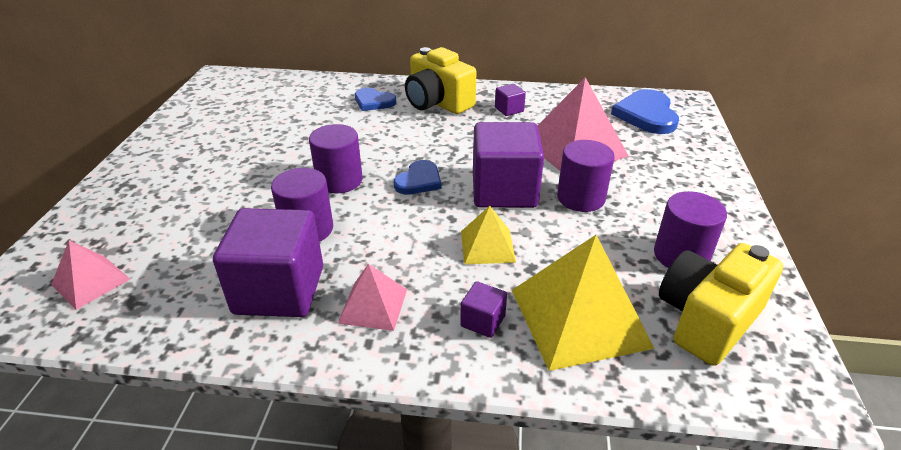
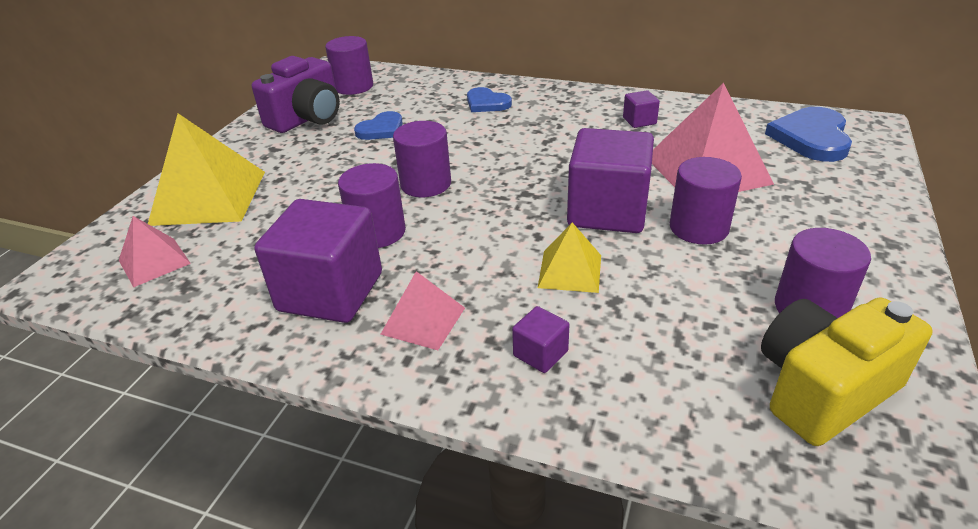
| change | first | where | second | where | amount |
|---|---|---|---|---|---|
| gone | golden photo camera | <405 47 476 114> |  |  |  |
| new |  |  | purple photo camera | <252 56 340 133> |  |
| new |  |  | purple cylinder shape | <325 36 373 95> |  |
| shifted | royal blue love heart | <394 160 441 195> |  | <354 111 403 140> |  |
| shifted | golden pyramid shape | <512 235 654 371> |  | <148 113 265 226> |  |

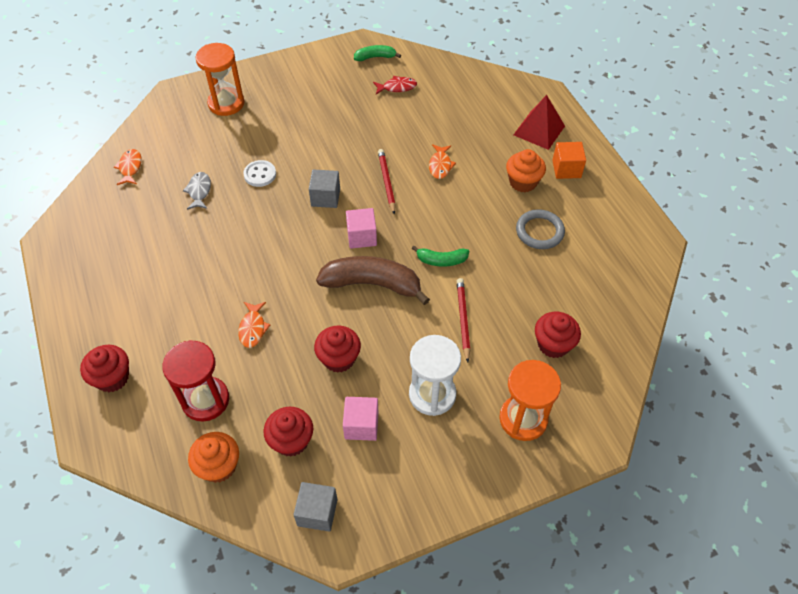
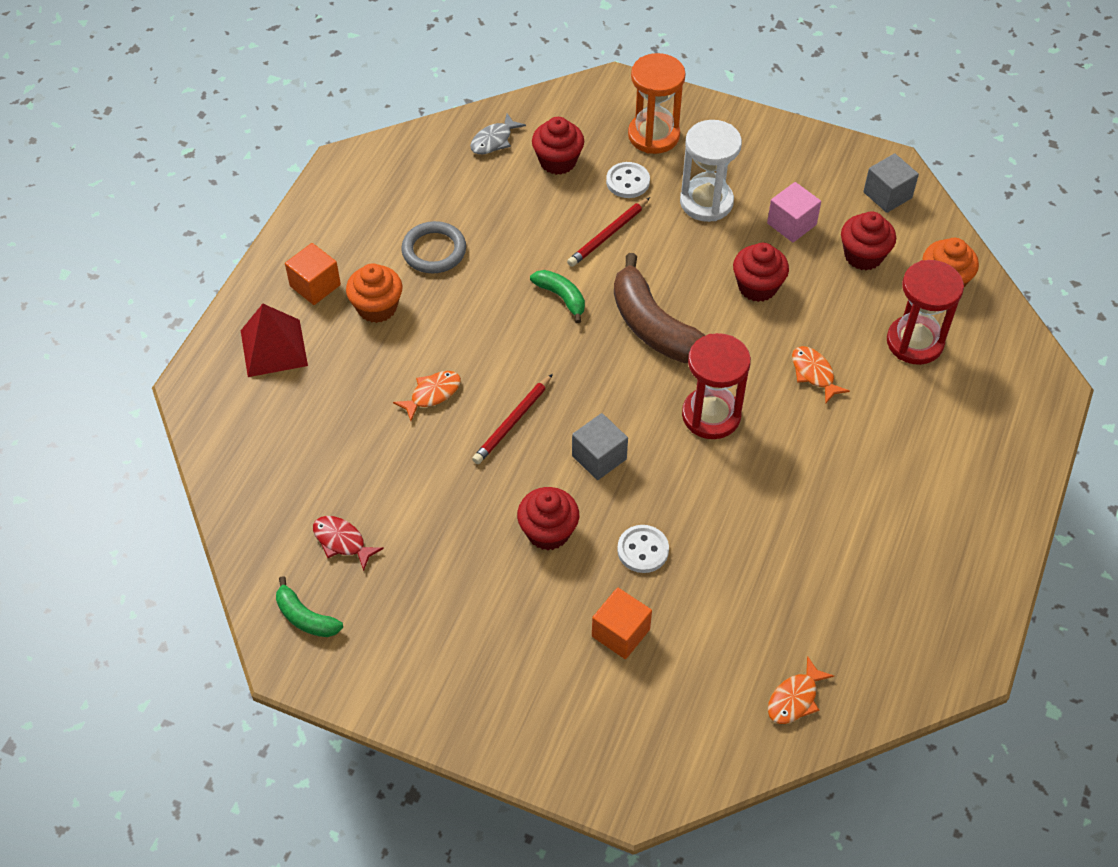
| change | first | where | second | where | amount |
|---|---|---|---|---|---|
| gone | orange-coloured hourglass | <195 43 245 116> |  |  |  |
| gone | pink cube | <346 208 377 249> |  |  |  |
| new |  |  | orange-coloured cube | <592 588 652 659> |  |
| new |  |  | pure white shirt button | <606 162 650 198> |  |
| new |  |  | scarlet hourglass | <682 333 751 439> |  |
| shifted | scarlet cupcake | <80 345 129 392> |  | <517 487 579 550> |  |
| shifted | grey toy fish | <183 172 211 210> |  | <470 113 526 154> |  |
| rotated | orange-coloured toy fish | <238 302 271 348> |  | <792 346 850 404> | 75 degrees counterclockwise |

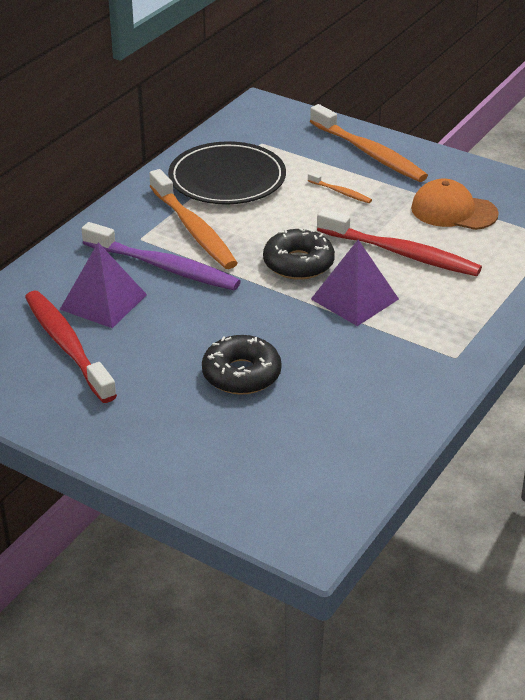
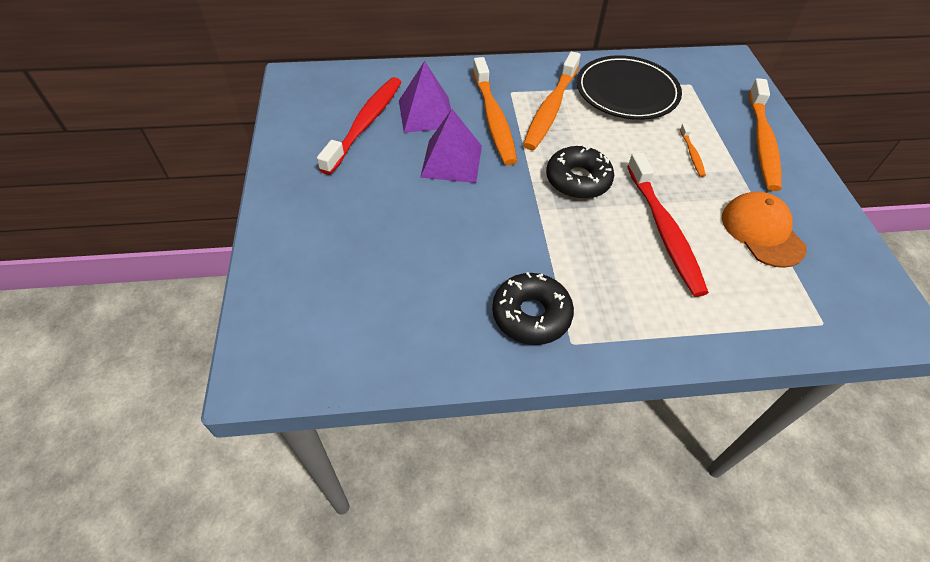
| change | first | where | second | where | amount |
|---|---|---|---|---|---|
| shifted | black glazed donut | <202 335 282 395> |  | <492 272 574 345> |  |
| shifted | purple pyramid shape | <311 240 399 326> |  | <420 109 482 183> |  |
| repainted | purple toothbrush | <82 222 241 290> | orange-coloured toothbrush | <473 57 517 165> |  |

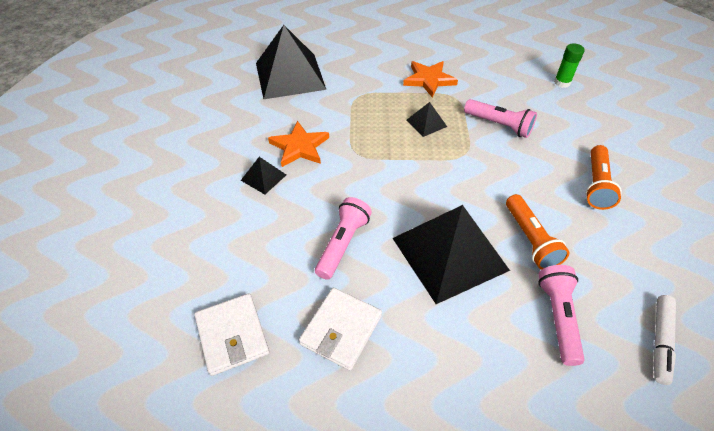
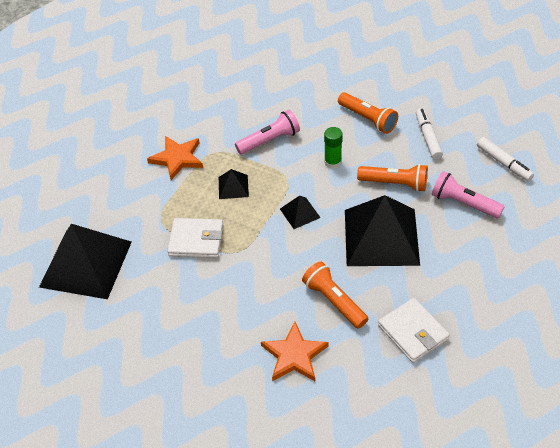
| change | first | where | second | where | amount |
|---|---|---|---|---|---|
| new |  |  | pure white marker | <416 108 443 160> |  |
| shifted | pure white wallet | <194 293 269 376> |  | <167 218 223 258> |  |
| shifted | black pyramid shape | <241 157 286 194> |  | <280 195 321 229> |  |
| shifted | orange-coloured star shape | <268 121 329 167> |  | <261 322 329 381> |  |
| shifted | emerald stick of glue | <554 43 584 88> |  | <324 127 343 169> |  |
| repainted | pink torch | <315 197 372 280> | orange-coloured torch | <302 261 368 329> |  |

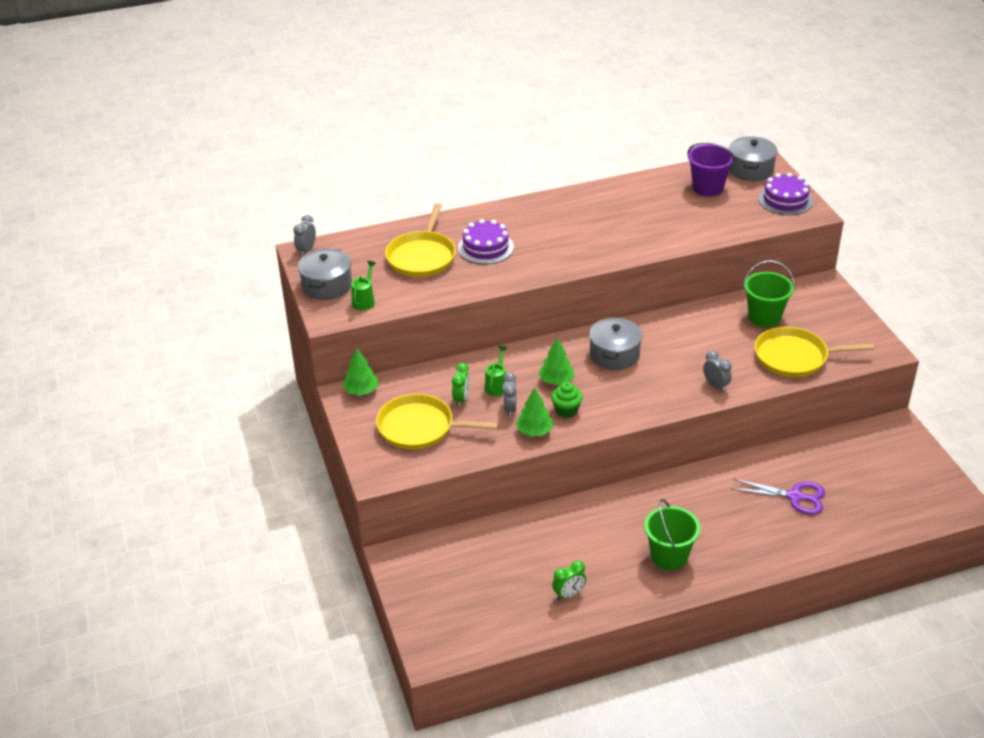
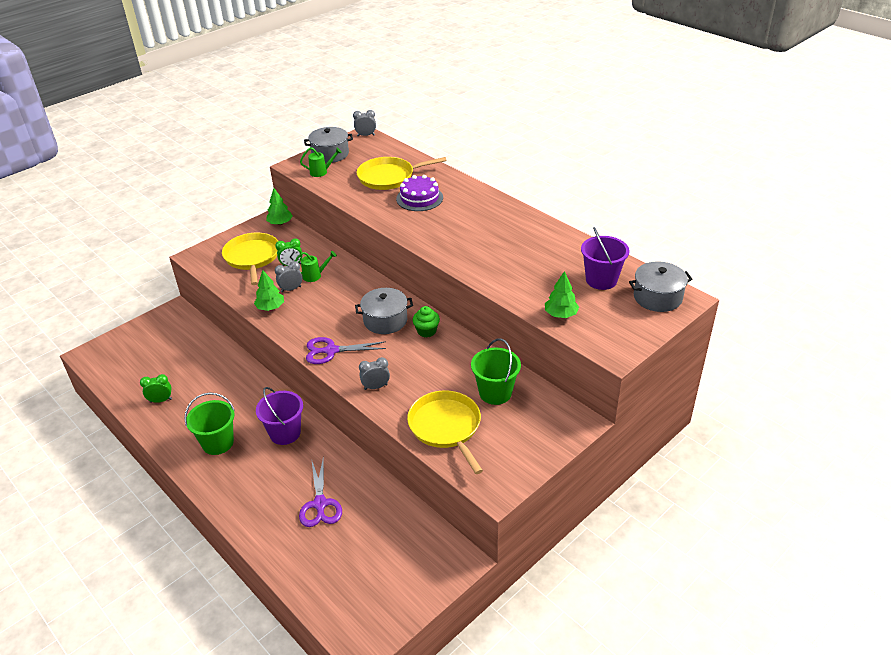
| change | first | where | second | where | amount |
|---|---|---|---|---|---|
| gone | purple layer cake | <758 173 813 215> |  |  |  |
| new |  |  | purple pail | <256 387 303 445> |  |
| new |  |  | purple scissors | <306 337 386 364> |  |
| shifted | emerald fir tree | <539 338 574 385> |  | <545 271 579 318> |  |
| shifted | emerald cupcake | <551 382 583 418> |  | <413 306 440 337> |  |
| rotated | emerald bedside clock | <552 560 586 600> |  | <140 374 172 403> | 135 degrees clockwise |
| rotated | grey bedside clock | <703 350 732 392> |  | <359 357 390 390> | 135 degrees counterclockwise |

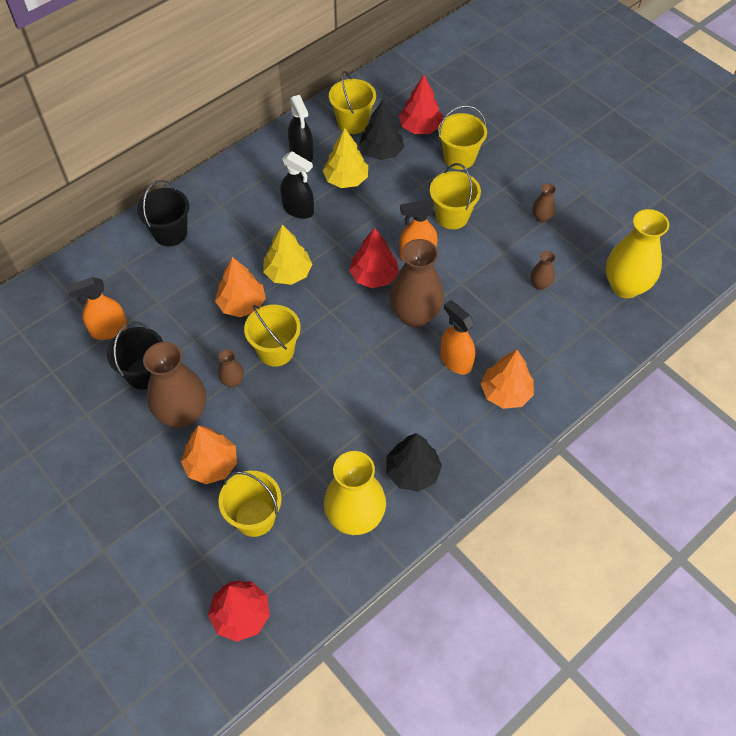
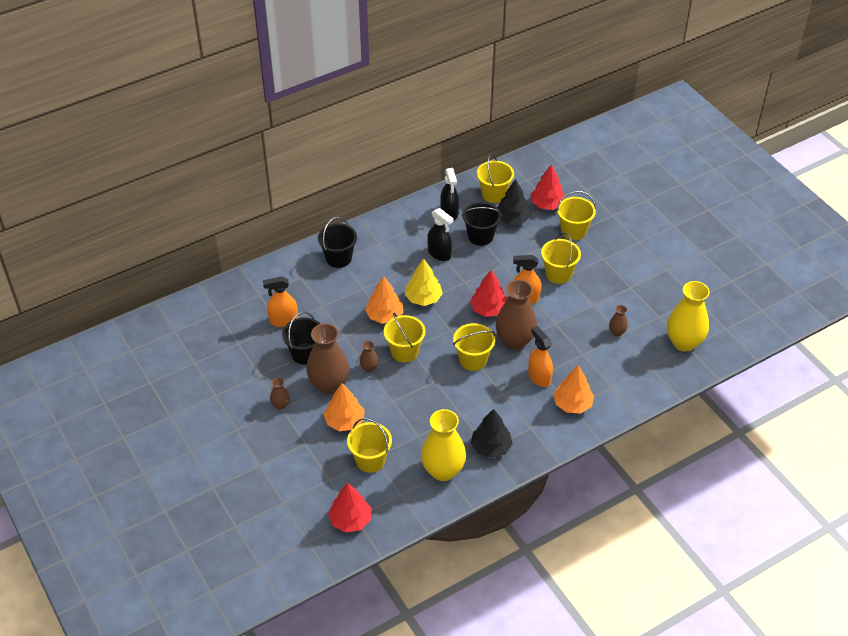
| change | first | where | second | where | amount |
|---|---|---|---|---|---|
| new |  |  | golden pail | <453 323 495 371> |  |
| shifted | brown flower vase | <532 183 556 223> |  | <270 378 290 410> |  |
| swapped | golden fir tree | <323 128 368 188> | black pail | <462 202 502 246> |  |

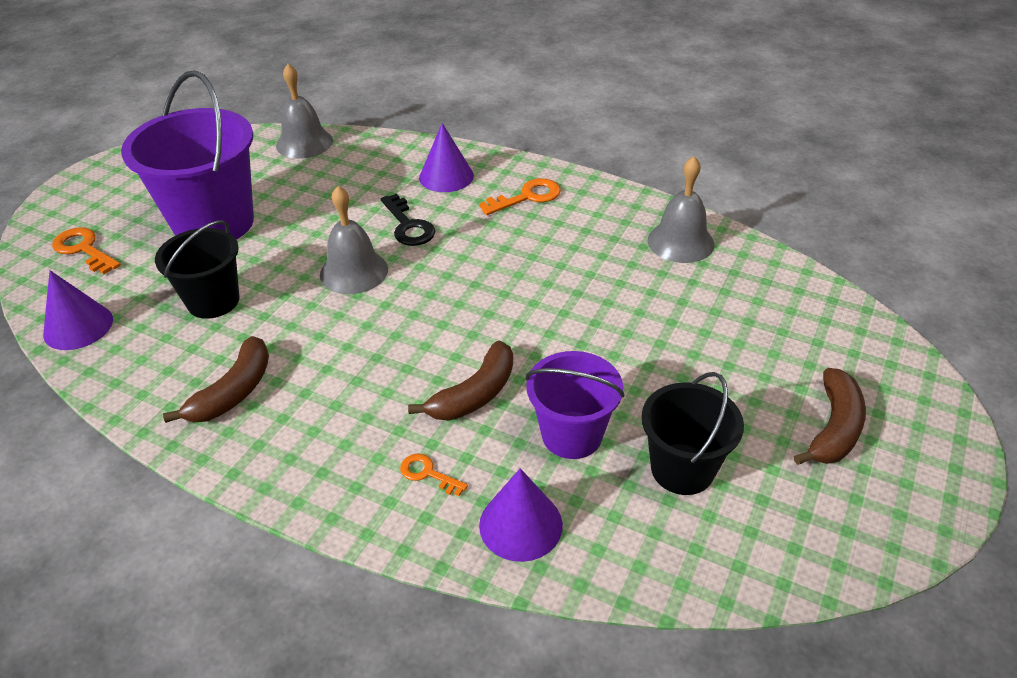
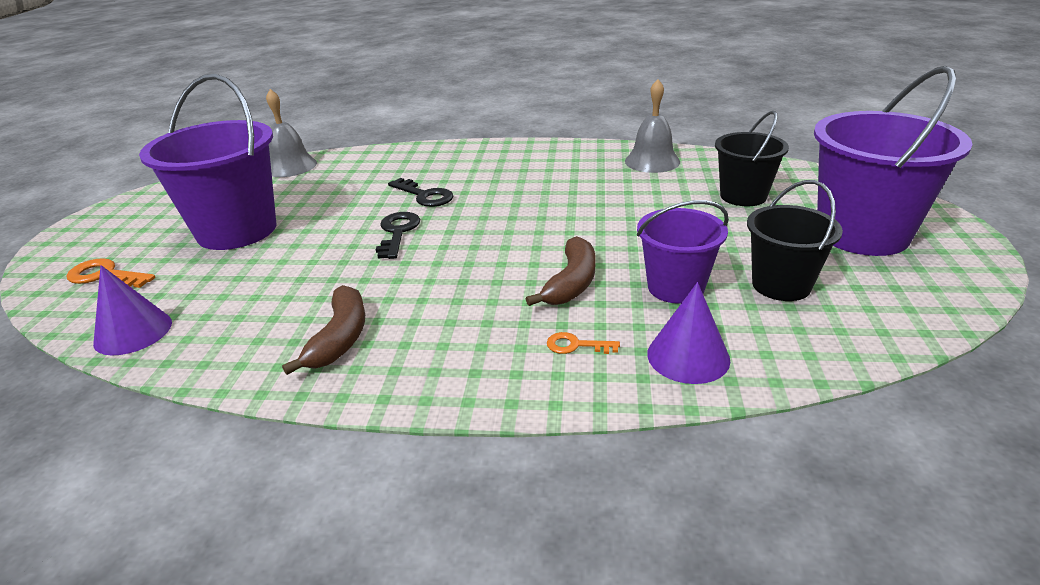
| change | first | where | second | where | amount |
|---|---|---|---|---|---|
| gone | purple solid cone | <419 123 474 192> |  |  |  |
| gone | orange-coloured latchkey | <479 178 561 215> |  |  |  |
| shifted | black pail | <155 220 240 319> |  | <715 111 789 206> |  |
| swapped | grey hand bell | <320 186 388 294> | black latchkey | <376 212 420 259> |  |
| swapped | brown banana | <794 368 866 465> | purple pail | <814 66 973 256> |  |

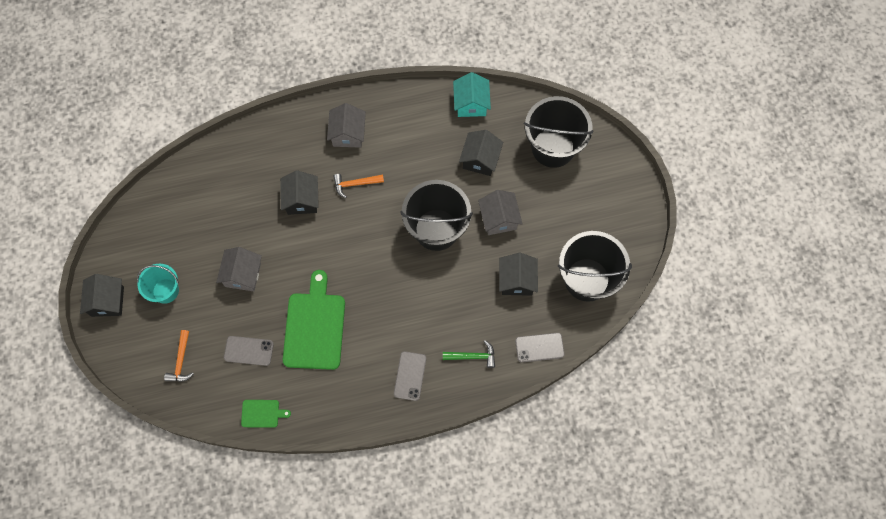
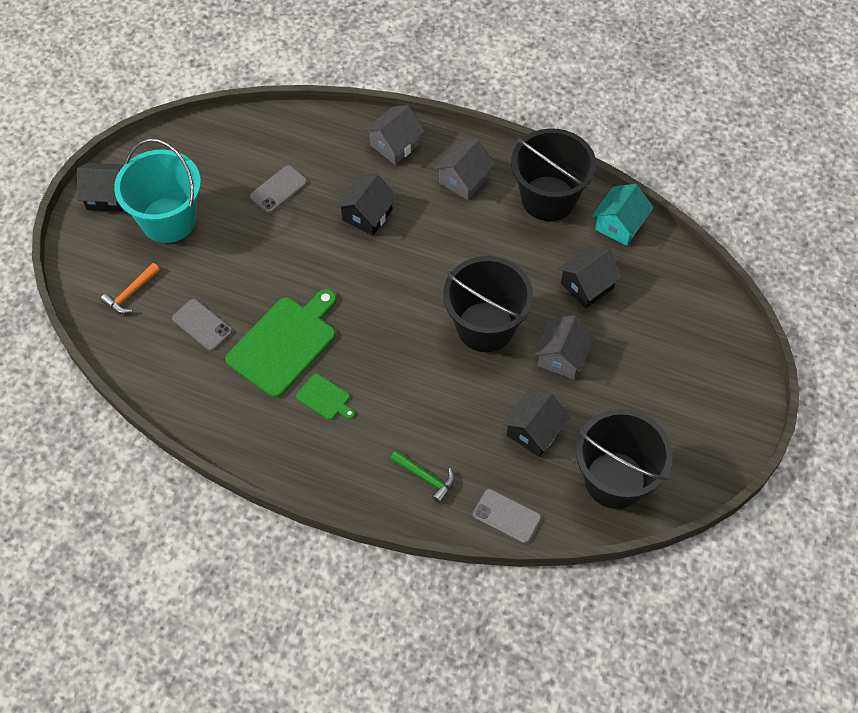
| change | first | where | second | where | amount |
|---|---|---|---|---|---|
| gone | orange-coloured claw hammer | <333 174 384 198> |  |  |  |
| shifted | grey toy house | <216 247 262 291> |  | <364 105 425 164> |  |
| shifted | emerald bread board | <241 400 291 428> |  | <296 373 355 420> |  |
| shifted | grey smartphone | <394 351 426 401> |  | <250 165 307 213> |  |
| shifted | black pail | <524 96 593 168> |  | <511 128 596 221> |  |
| rotated | black toy house | <80 274 124 317> |  | <77 163 124 212> | 60 degrees clockwise |
| scaled | teal pail | <137 264 179 304> |  | <114 139 201 243> | x1.74 |

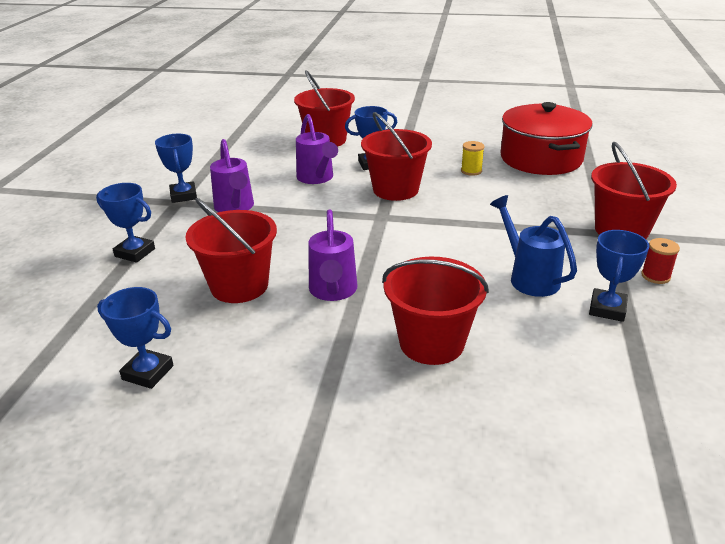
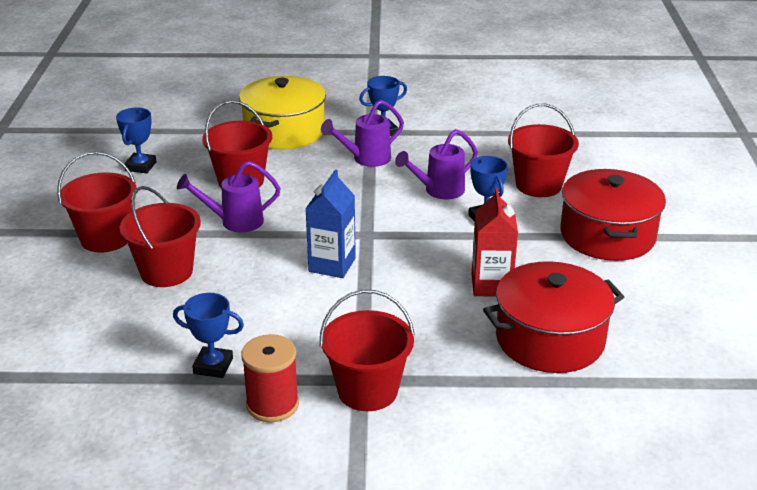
| change | first | where | second | where | amount |
|---|---|---|---|---|---|
| gone | royal blue watering pot | <490 195 577 297> |  |  |  |
| new |  |  | royal blue juice carton | <305 170 356 278> |  |
| new |  |  | scarlet stockpot | <560 169 666 261> |  |
| shifted | scarlet pail | <361 112 432 201> |  | <57 151 136 253> |  |
| swapped | royal blue trophy | <96 183 155 263> | golden stockpot | <239 76 326 150> |  |
| swapped | golden bobbin | <461 141 485 176> | scarlet juice carton | <472 188 518 297> |  |
| scaled | scarlet bobbin | <641 238 680 284> |  | <241 334 299 423> | x1.77 |

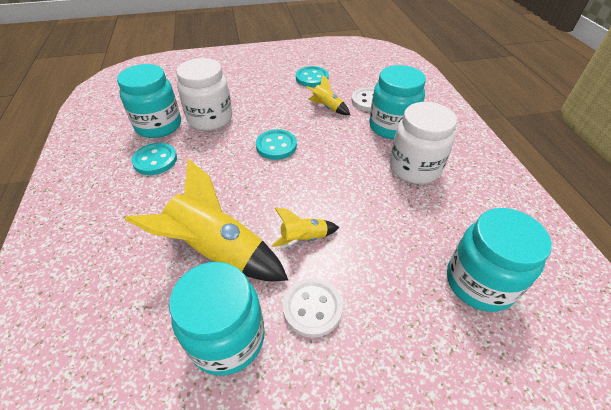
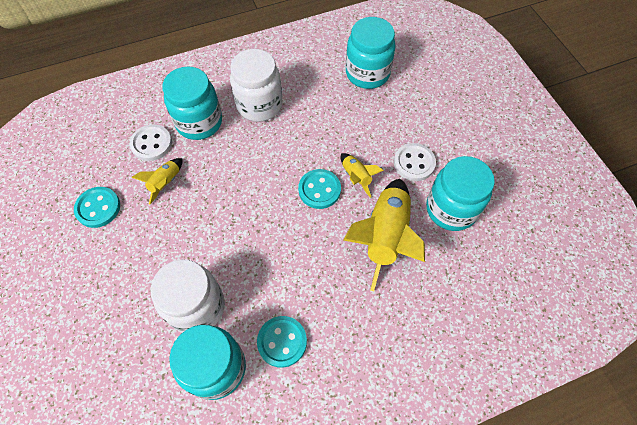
| change | first | where | second | where | amount |
|---|---|---|---|---|---|
| shifted | teal shirt button | <256 129 297 160> |  | <298 169 341 209> |  |

